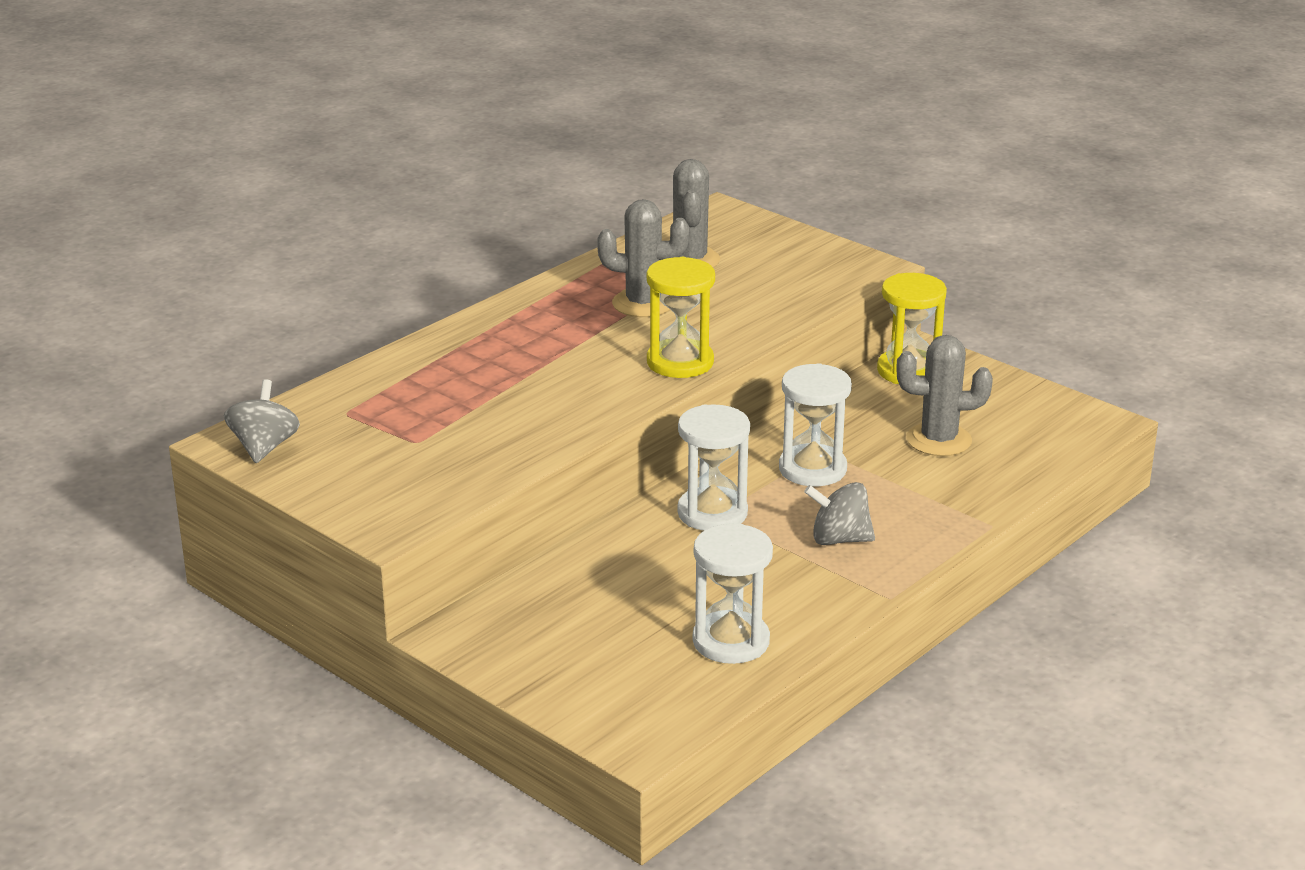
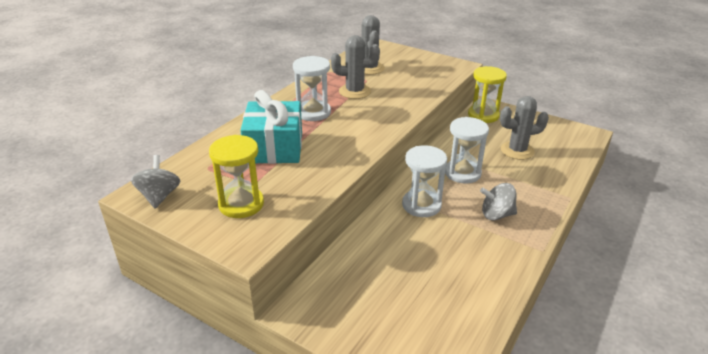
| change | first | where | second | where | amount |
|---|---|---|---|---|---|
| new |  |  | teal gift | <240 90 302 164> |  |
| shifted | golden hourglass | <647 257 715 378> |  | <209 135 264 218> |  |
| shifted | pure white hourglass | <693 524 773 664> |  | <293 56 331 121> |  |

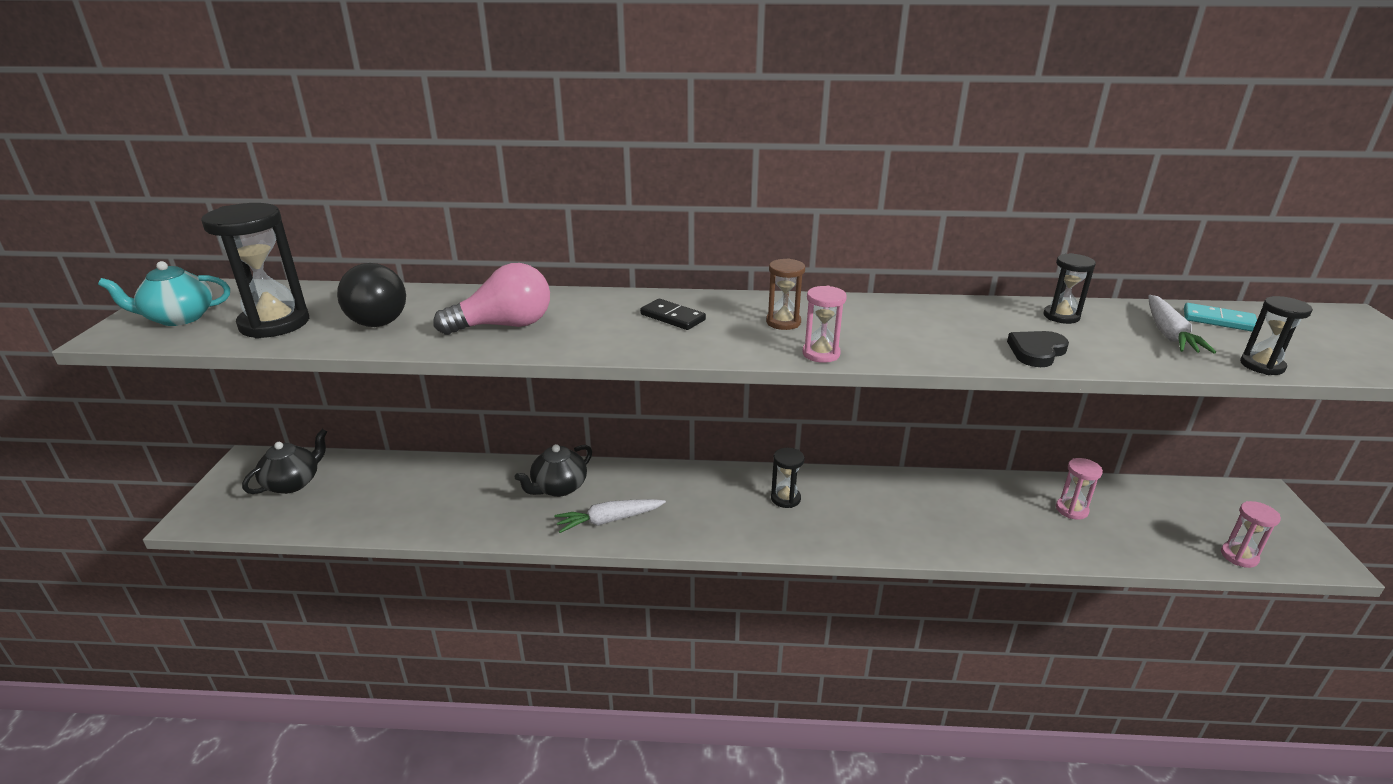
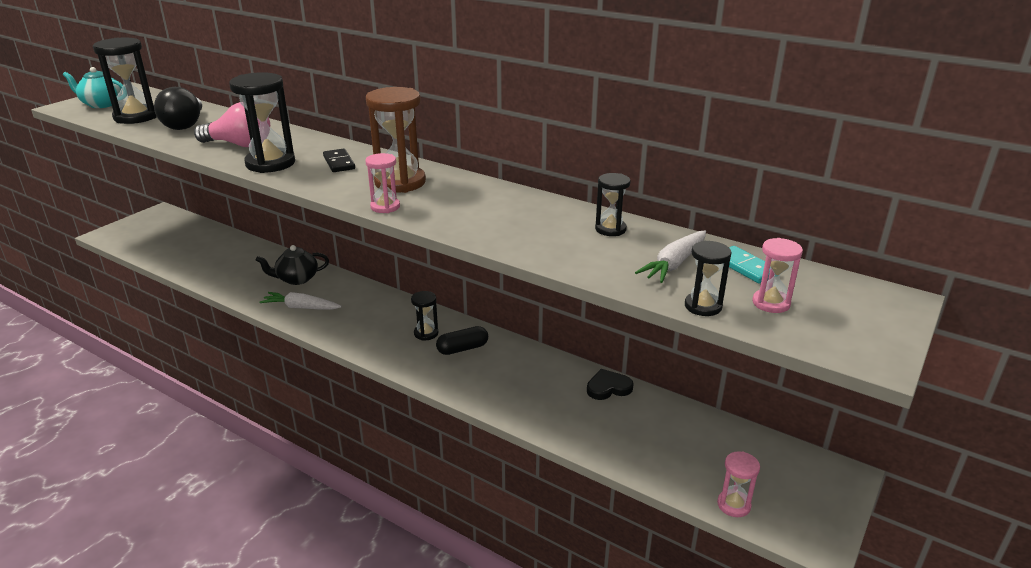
| change | first | where | second | where | amount |
|---|---|---|---|---|---|
| gone | black tea pot | <242 429 327 494> |  |  |  |
| new |  |  | black hourglass | <229 72 295 173> |  |
| new |  |  | black pill shape | <436 326 488 355> |  |
| shifted | black love heart | <1007 331 1069 367> |  | <587 369 634 400> |  |
| shifted | pink hourglass | <1056 458 1103 520> |  | <752 238 803 313> |  |
| scaled | brown hourglass | <766 258 805 330> |  | <366 87 426 193> | x1.85 |

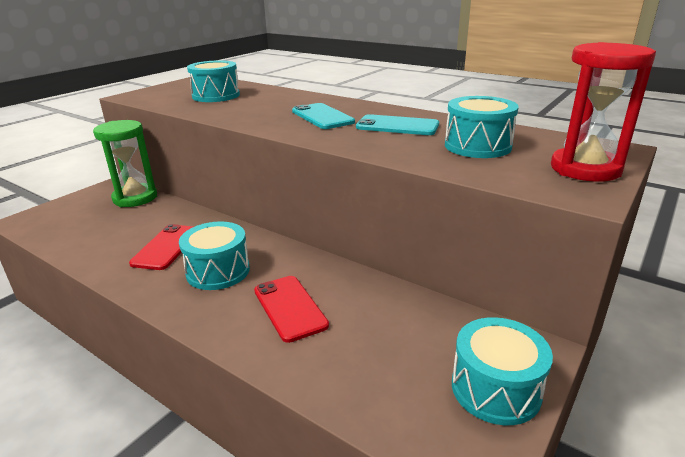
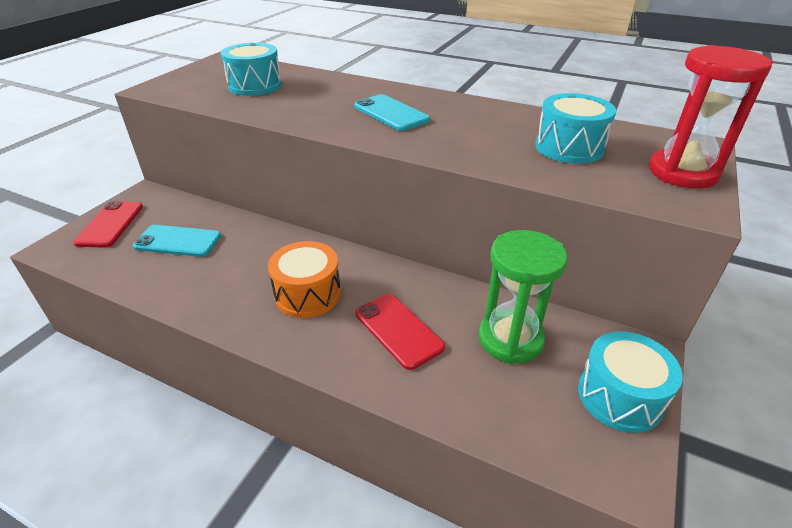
| change | first | where | second | where | amount |
|---|---|---|---|---|---|
| shifted | emerald hourglass | <93 120 157 207> |  | <479 230 568 364> |  |
| shifted | scarlet smartphone | <129 224 194 270> |  | <73 201 143 248> |  |
| shifted | teal smartphone | <356 114 439 135> |  | <133 225 221 257> |  |
| repainted | teal snare drum | <179 221 250 290> | orange-coloured snare drum | <268 241 341 318> |  |

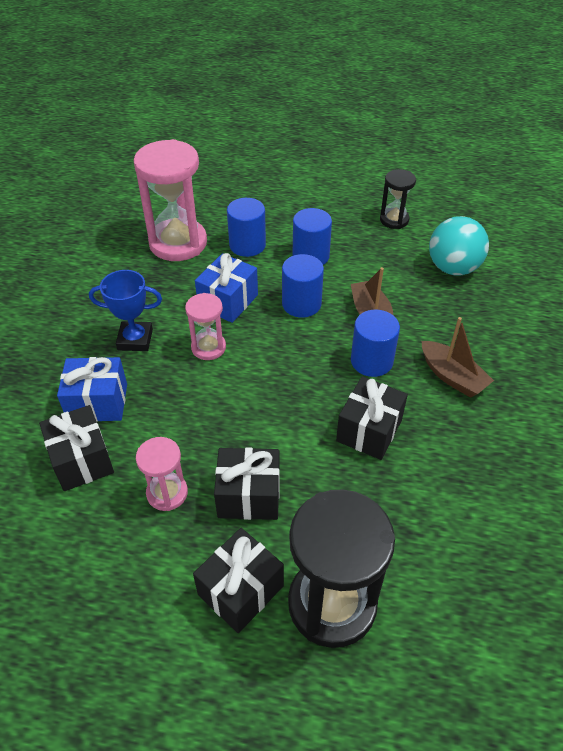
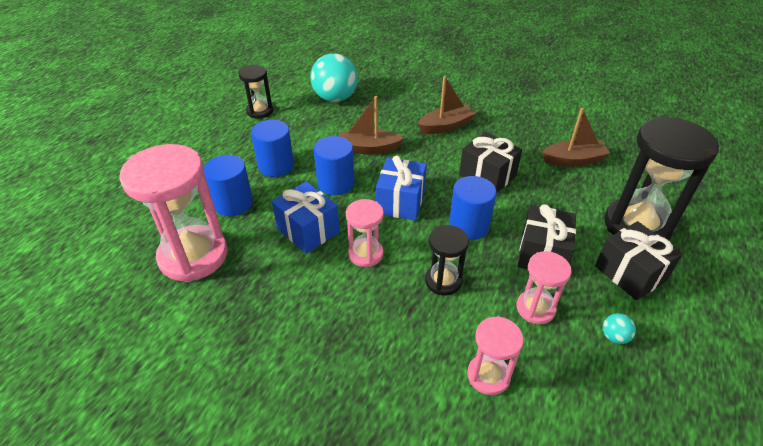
| change | first | where | second | where | amount |
|---|---|---|---|---|---|
| gone | royal blue trophy | <89 270 162 351> |  |  |  |
| new |  |  | black hourglass | <425 225 469 296> |  |
| new |  |  | brown sailboat | <542 108 610 167> |  |
| new |  |  | teal ball | <603 313 636 344> |  |
| shifted | royal blue gift | <57 357 127 422> |  | <376 156 427 221> |  |
| shifted | royal blue cylinder shape | <351 310 400 377> |  | <449 176 497 240> |  |
| swapped | black gift | <39 405 114 491> | pink hourglass | <467 316 524 395> |  |

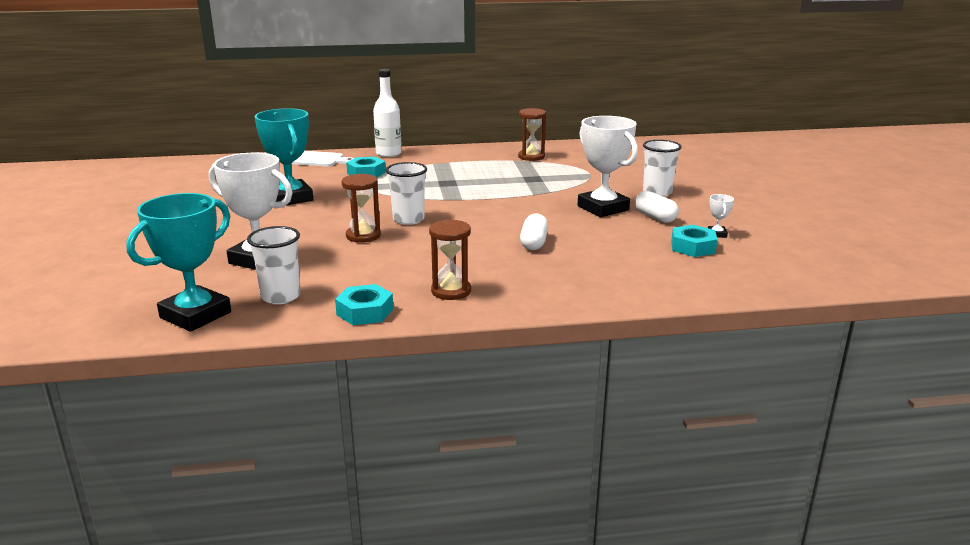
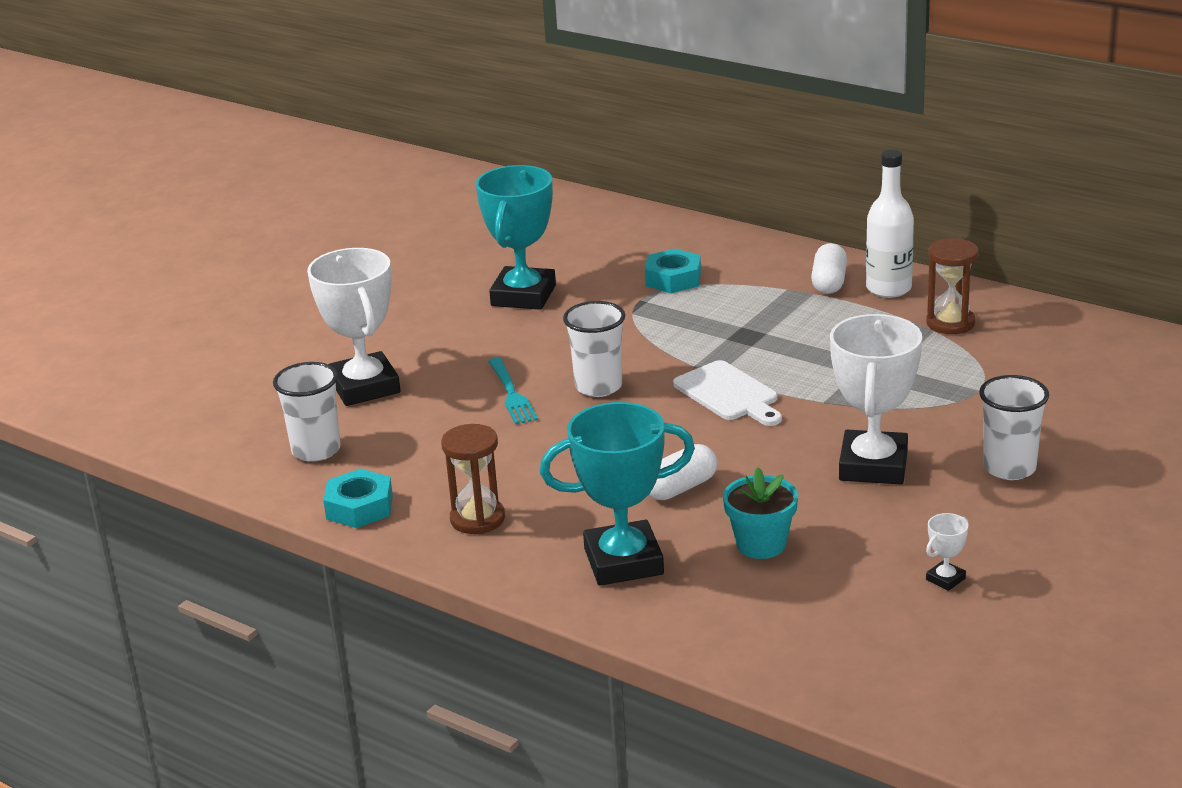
| change | first | where | second | where | amount |
|---|---|---|---|---|---|
| gone | teal hex nut | <671 225 718 257> |  |  |  |
| new |  |  | teal plant pot | <723 467 798 559> |  |
| shifted | teal trophy | <126 193 231 332> |  | <540 402 695 586> |  |
| shifted | pure white bread board | <291 151 354 167> |  | <673 360 782 426> |  |
| shifted | pure white drink bottle | <373 69 402 157> |  | <866 150 914 298> |  |
| shifted | pure white pill shape | <635 191 679 223> |  | <811 243 847 294> |  |
| swapped | brown hourglass | <342 174 381 243> | teal fork | <488 357 538 425> |  |

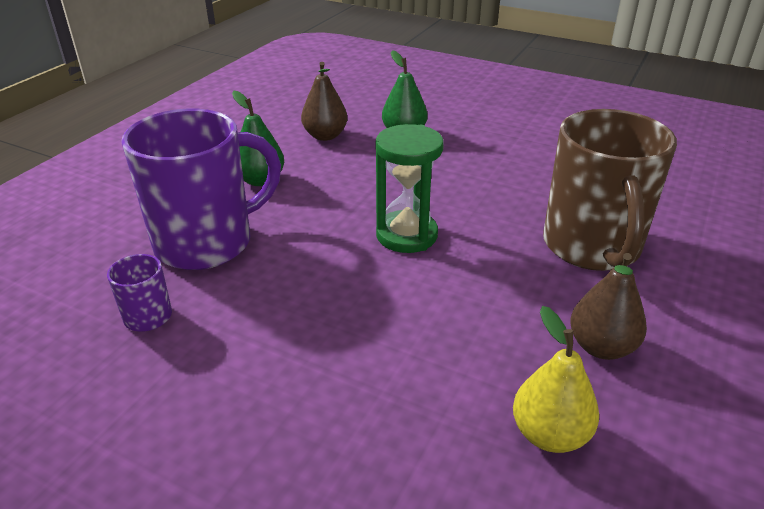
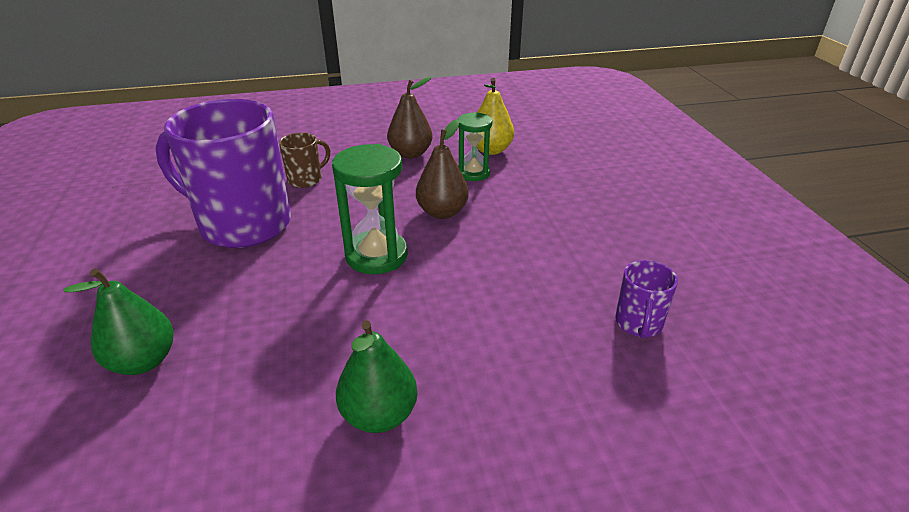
| change | first | where | second | where | amount |
|---|---|---|---|---|---|
| new |  |  | emerald hourglass | <458 112 492 181> |  |
| shifted | purple mug | <121 109 281 270> |  | <156 99 291 248> |  |
| shifted | brown toy pear | <301 62 347 141> |  | <416 119 469 219> |  |
| scaled | brown mug | <543 109 677 271> |  | <279 133 330 188> | x0.43 |

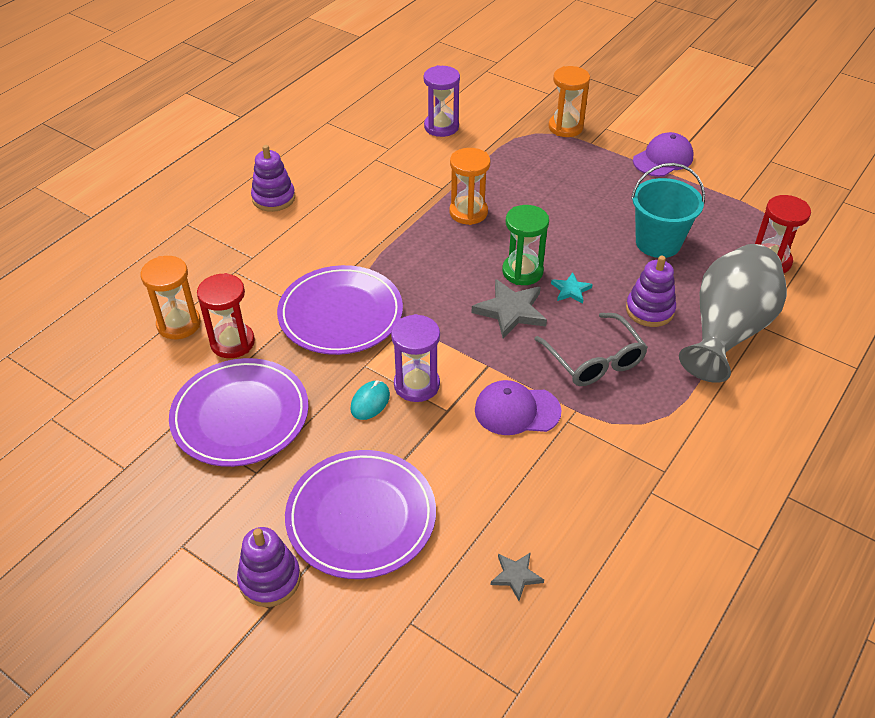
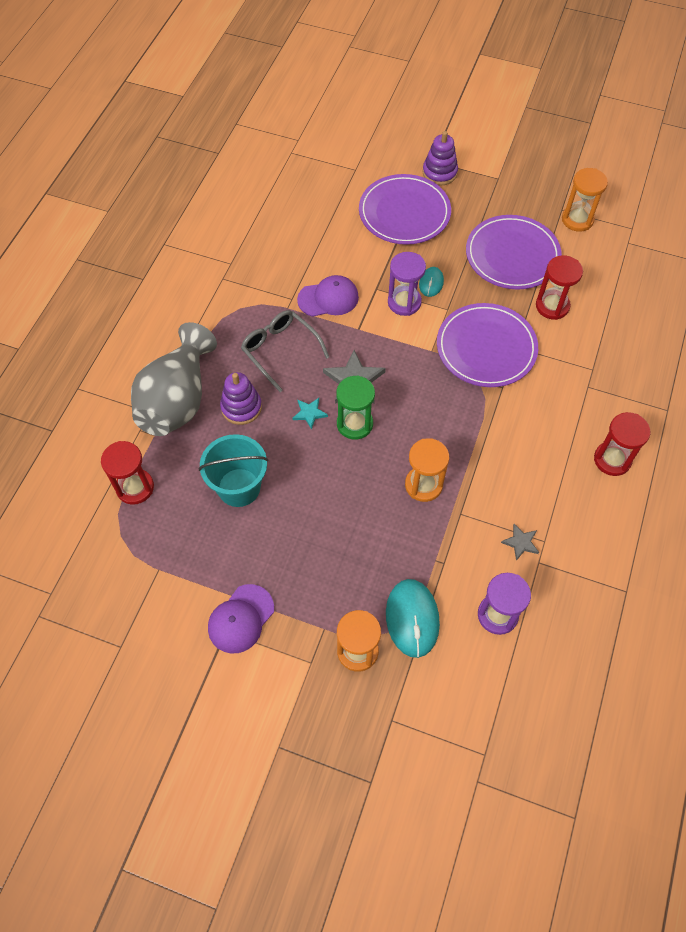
| change | first | where | second | where | amount |
|---|---|---|---|---|---|
| new |  |  | teal mouse | <386 579 440 658> |  |
| shifted | orange-coloured hourglass | <140 256 201 339> |  | <562 168 608 232> |  |
| shifted | grey star shape | <490 552 544 601> |  | <501 524 539 561> |  |
| swapped | purple ring stacker | <251 145 295 212> | scarlet hourglass | <594 412 650 476> |  |

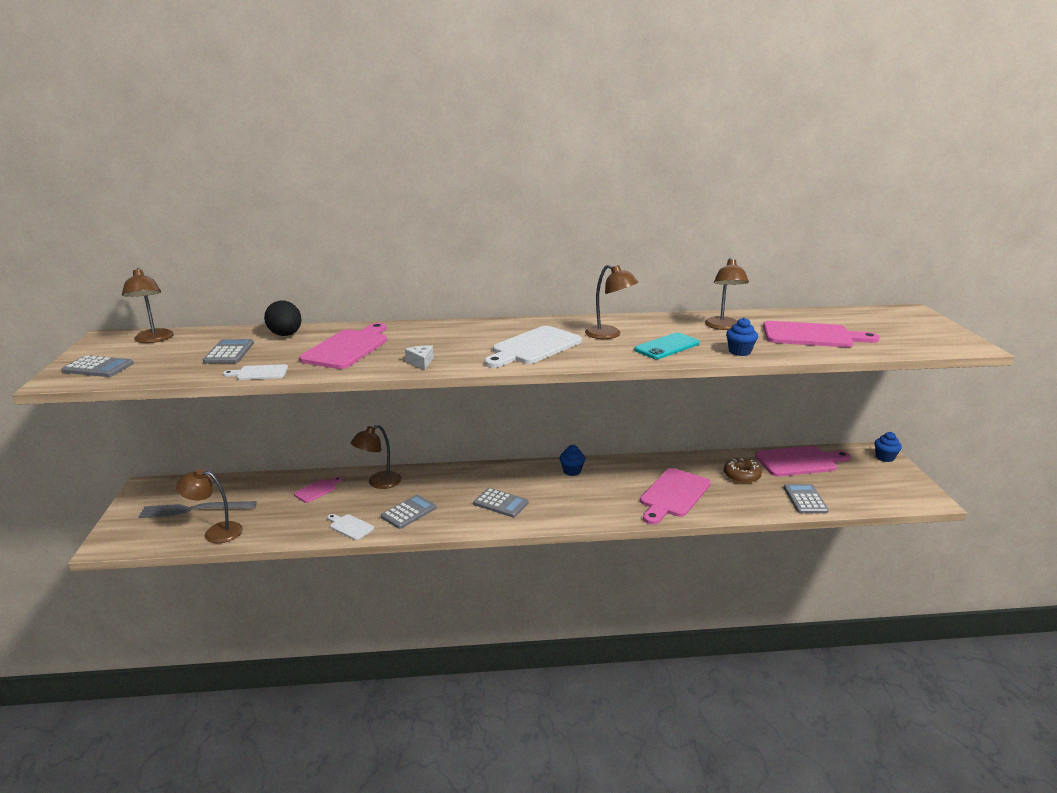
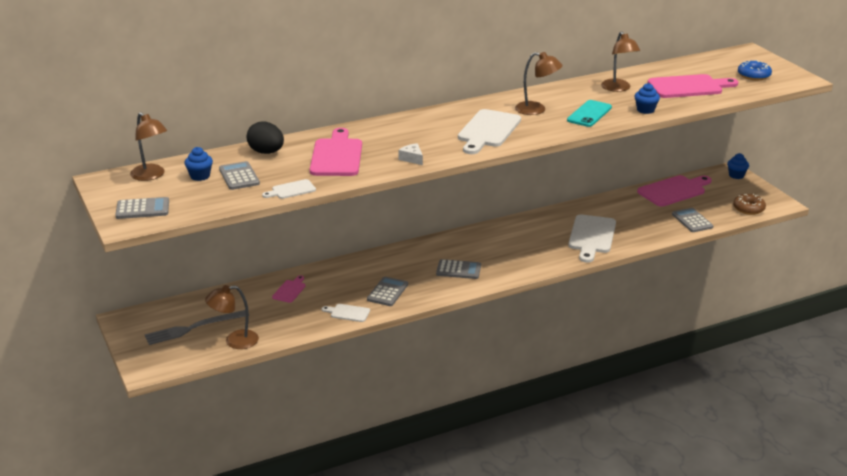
| change | first | where | second | where | amount |
|---|---|---|---|---|---|
| gone | brown lamp | <350 425 401 489> |  |  |  |
| new |  |  | royal blue glazed donut | <738 60 772 80> |  |
| shifted | royal blue cupcake | <560 445 585 476> |  | <184 147 213 181> |  |
| shifted | brown glazed donut | <724 458 762 483> |  | <733 194 766 215> |  |
| repainted | pink bread board | <640 468 711 524> | pure white bread board | <568 215 616 263> |  |

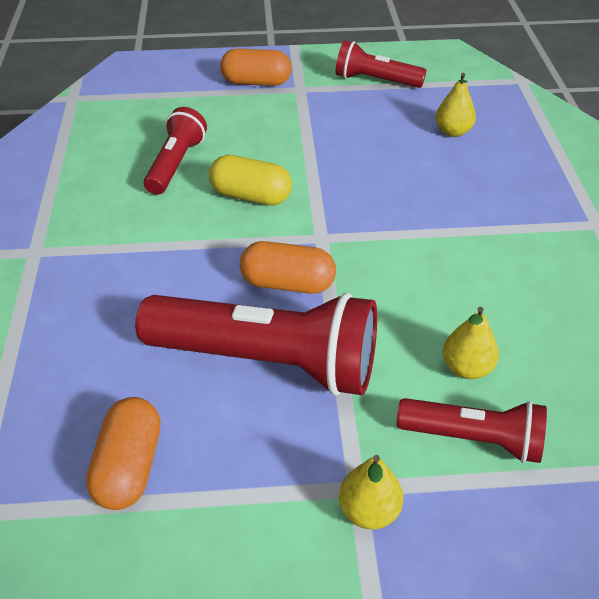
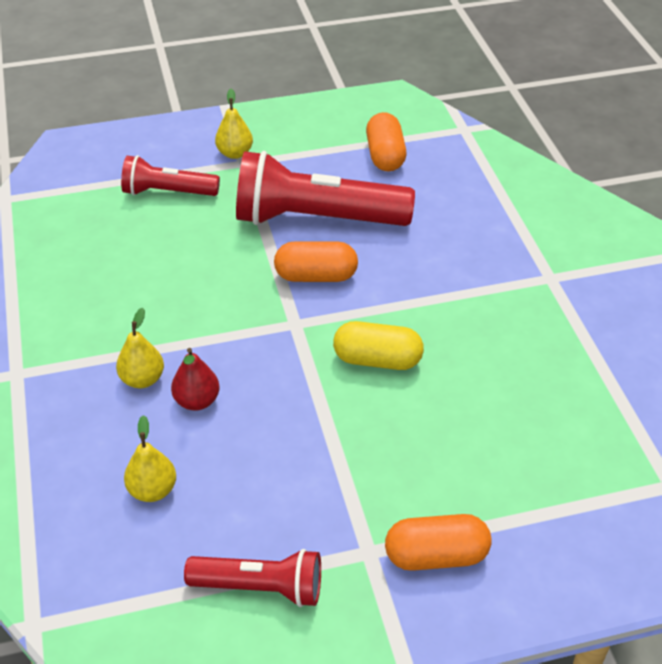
| change | first | where | second | where | amount |
|---|---|---|---|---|---|
| gone | scarlet torch | <144 107 207 195> |  |  |  |
| new |  |  | scarlet toy pear | <171 348 220 411> |  |
| shifted | golden toy pear | <443 307 499 379> |  | <116 308 164 388> |  |

